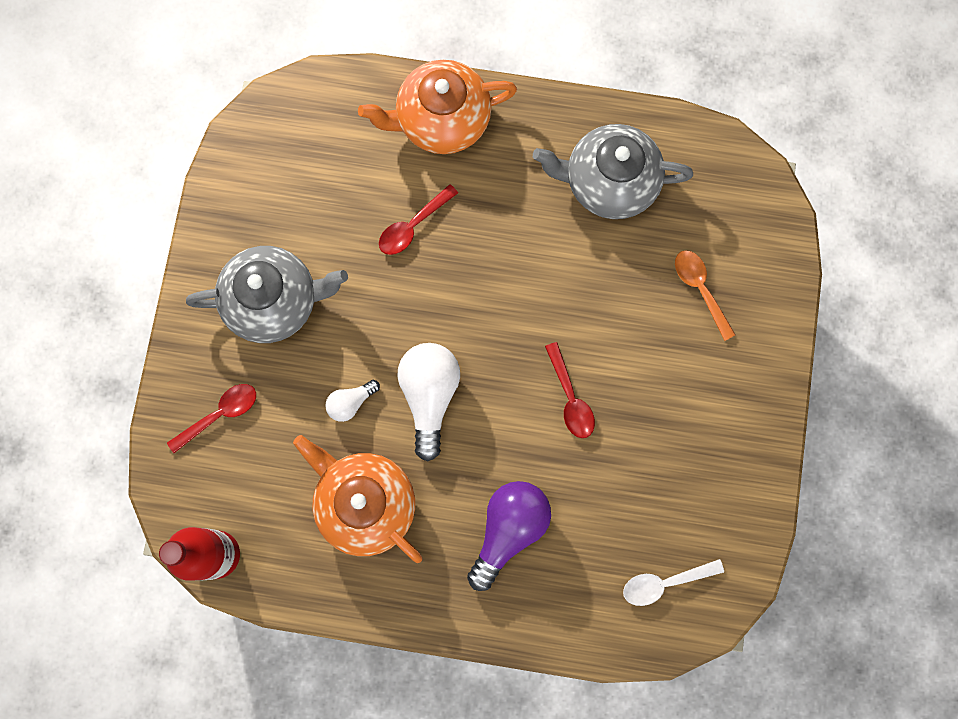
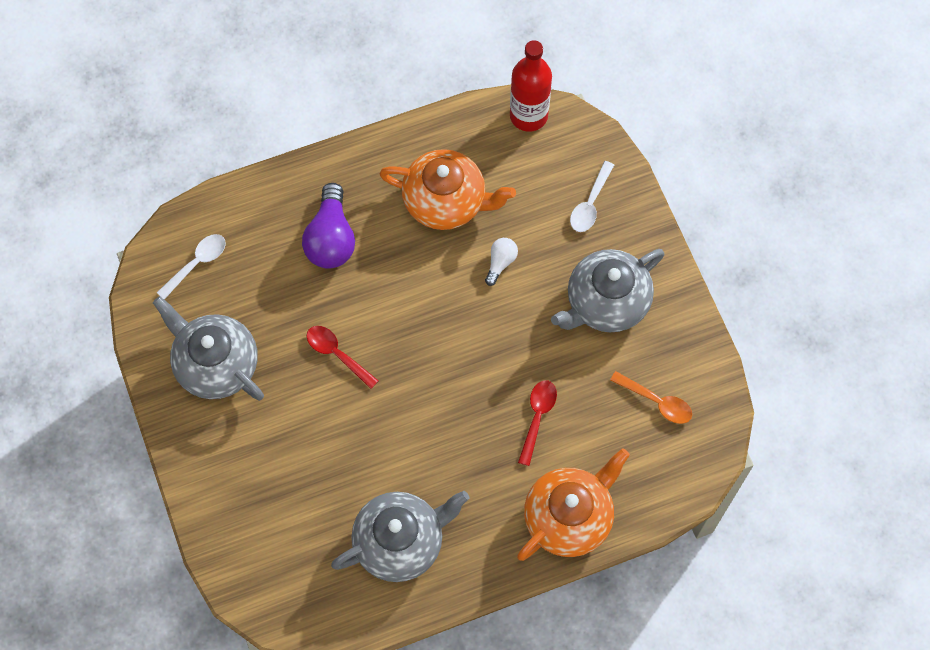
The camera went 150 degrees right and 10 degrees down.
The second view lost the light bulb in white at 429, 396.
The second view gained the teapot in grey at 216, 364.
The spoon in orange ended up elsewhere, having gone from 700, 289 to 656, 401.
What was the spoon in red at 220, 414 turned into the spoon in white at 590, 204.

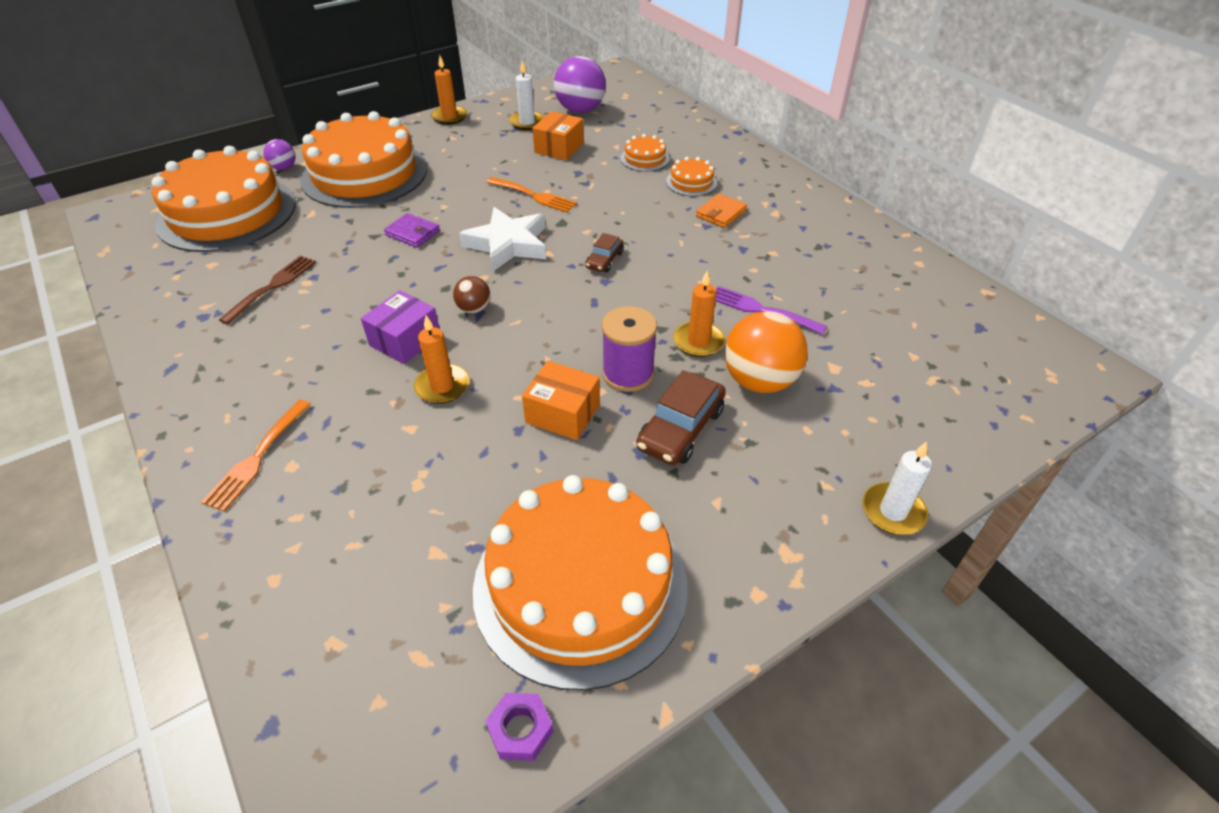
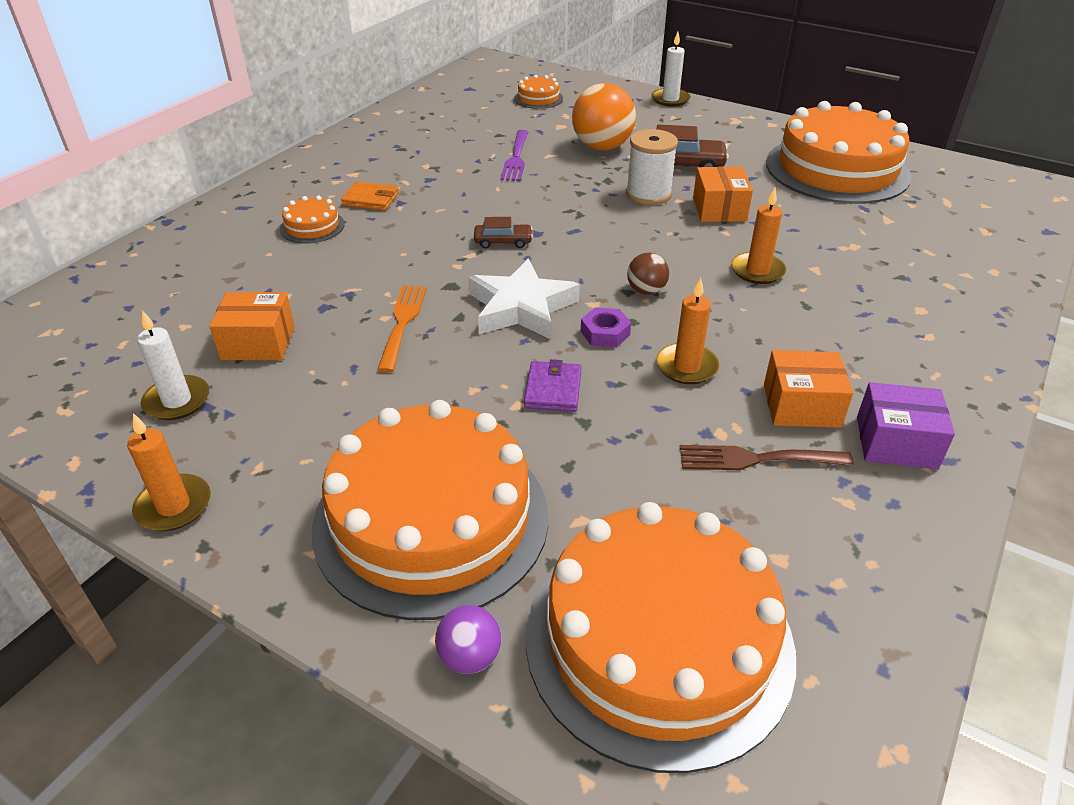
The camera went 115 degrees left and 5 degrees down.
The second view lost the fork in orange at 257, 457.
The second view lost the ball in purple at 580, 110.
The second view gained the box in orange at 801, 405.
The box in purple ended up elsewhere, having gone from 405, 340 to 896, 442.
The nut in purple ended up elsewhere, having gone from 520, 730 to 605, 333.
The cake in orange ended up elsewhere, having gone from 645, 159 to 538, 98.
The candle in orange ended up elsewhere, having gone from 698, 341 to 686, 367.
What was the spool in purple at 628, 374 turned into the spool in white at 648, 194.

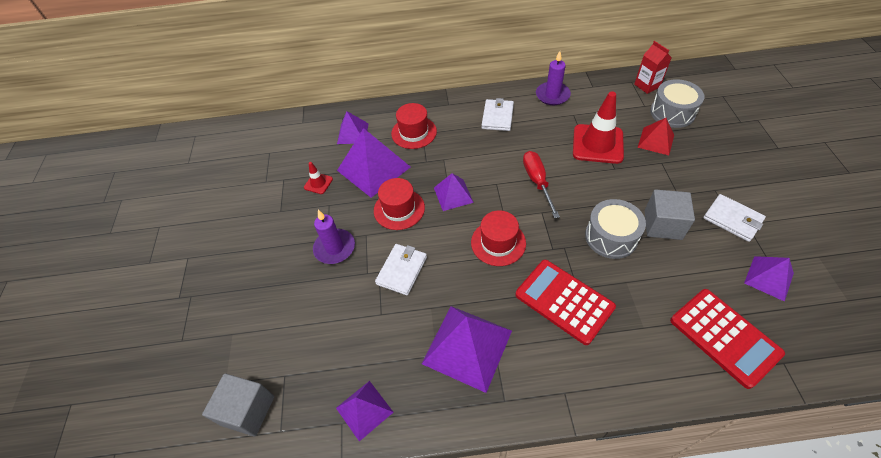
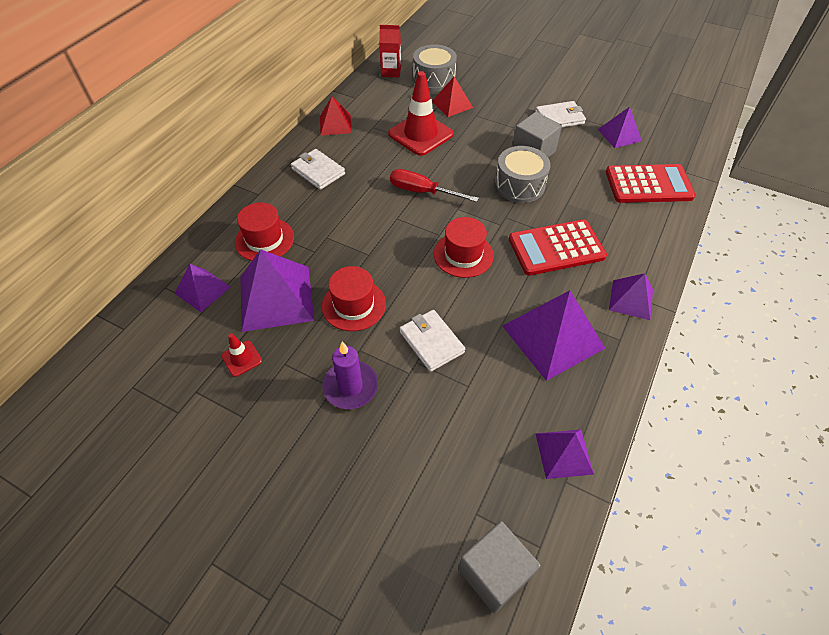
The camera went 60 degrees left and 0 degrees up.
The pyramid in purple ended up elsewhere, having gone from 453, 194 to 631, 299.
Where the candle in purple stood at 552, 95, the pyramid in red came to stand at 335, 124.

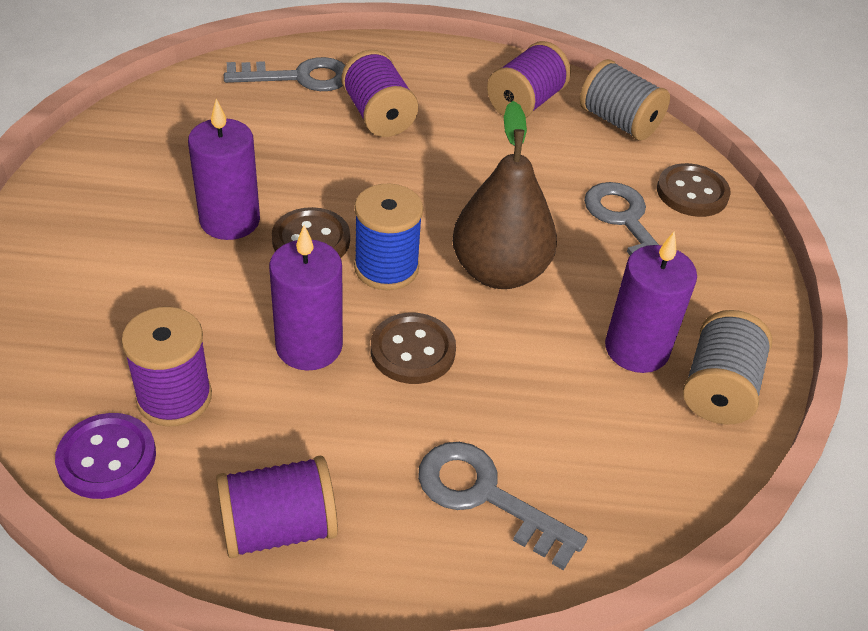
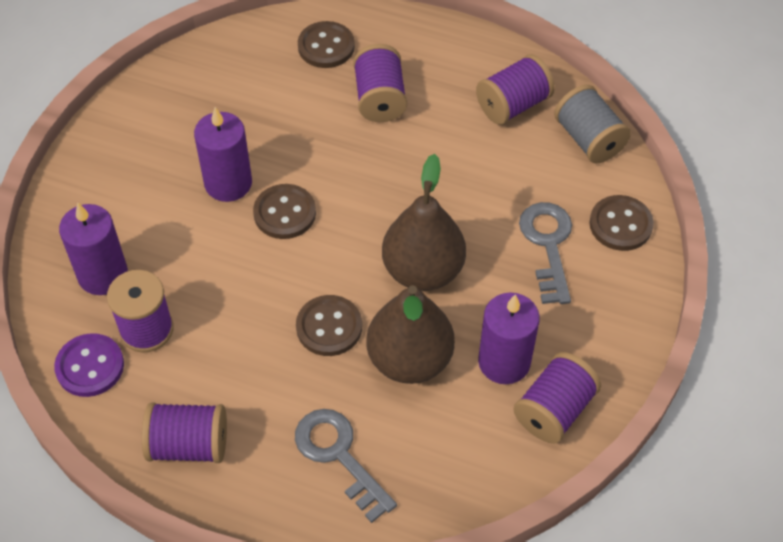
The camera went 20 degrees right and 10 degrees up.
The second view lost the spool in blue at 386, 268.
The second view gained the pear in brown at 409, 359.
The candle in purple ended up elsewhere, having gone from 309, 346 to 103, 275.
Where the key in grey stood at 298, 77, the button in brown came to stand at 326, 46.
What was the spool in grey at 718, 389 turned into the spool in purple at 554, 410.

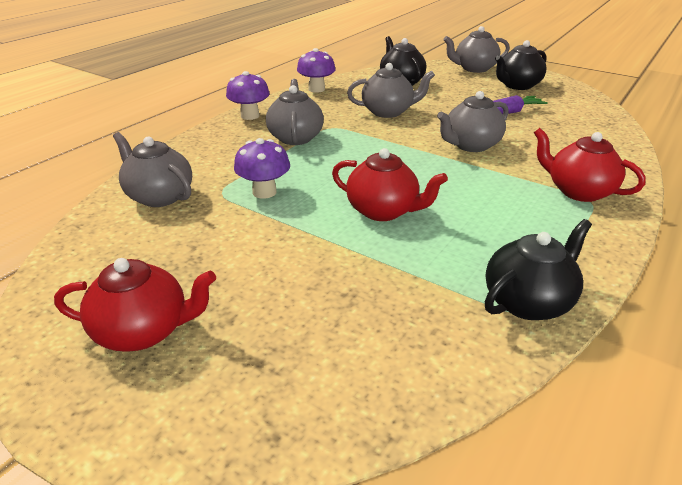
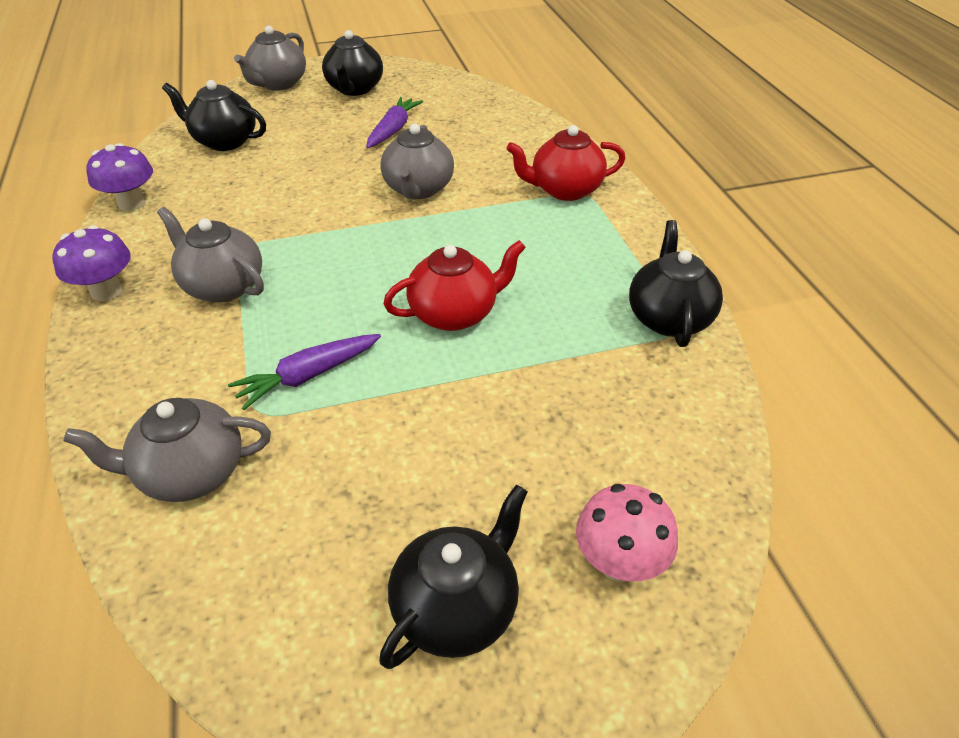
The camera went 50 degrees left and 10 degrees up.
The second view lost the teapot in grey at 388, 112.
The second view gained the mushroom in pink at 619, 562.
Where the mushroom in purple stood at 264, 192, the carrot in purple came to stand at 308, 376.
What was the teapot in red at 144, 331 turned into the teapot in black at 457, 607.

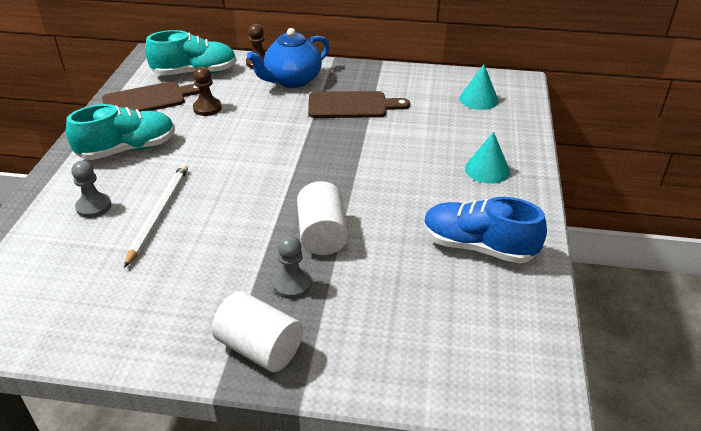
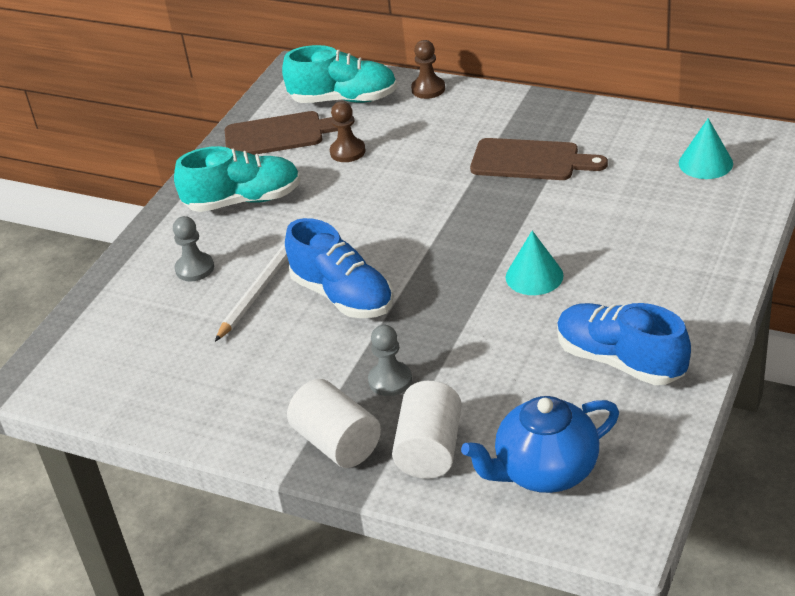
The camera went 20 degrees right and 0 degrees up.
The second view gained the shoe in blue at 342, 296.
The teapot in blue ended up elsewhere, having gone from 292, 80 to 545, 471.
The cylinder in white ended up elsewhere, having gone from 322, 235 to 430, 449.
The cone in turquoise ended up elsewhere, having gone from 487, 169 to 534, 276.

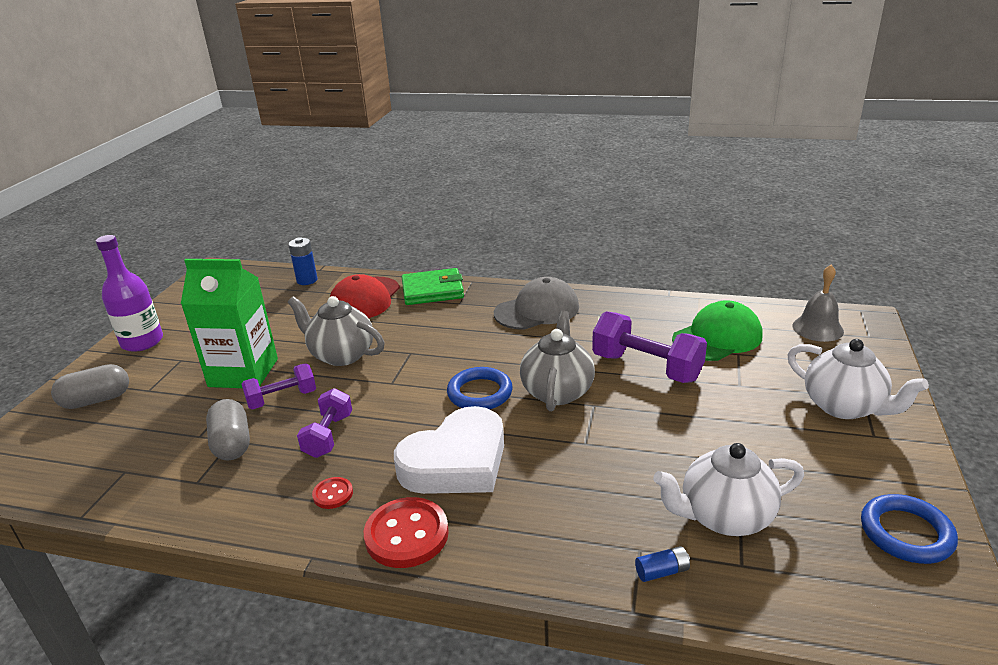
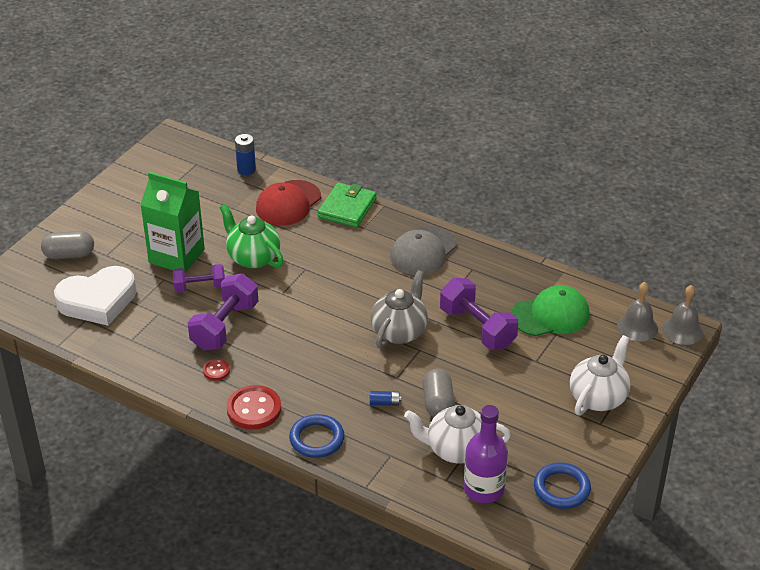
The camera went 15 degrees right and 10 degrees up.
The second view gained the bell in grey at 682, 330.
The bottle in purple ended up elsewhere, having gone from 142, 342 to 484, 489.
The capsule in grey ended up elsewhere, having gone from 232, 443 to 438, 403.
The heart in white ended up elsewhere, having gone from 456, 462 to 98, 301.
The ring in blue ended up elsewhere, having gone from 480, 393 to 317, 439.
The battery in blue ended up elsewhere, having gone from 662, 571 to 384, 403.
What was the teapot in grey at 341, 355 turned into the teapot in green at 253, 257.
The wallet in green at 432, 290 ended up facing another way, 75 degrees counterclockwise from before.
The cap in grey at 537, 310 ended up facing another way, 135 degrees clockwise from before.
The teapot in white at 844, 407 ended up facing another way, 120 degrees counterclockwise from before.
The size of the dumbbell in purple at 328, 436 changed by a factor of 1.59.

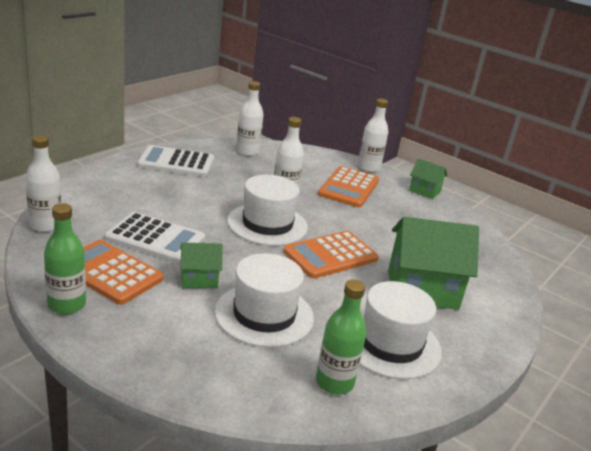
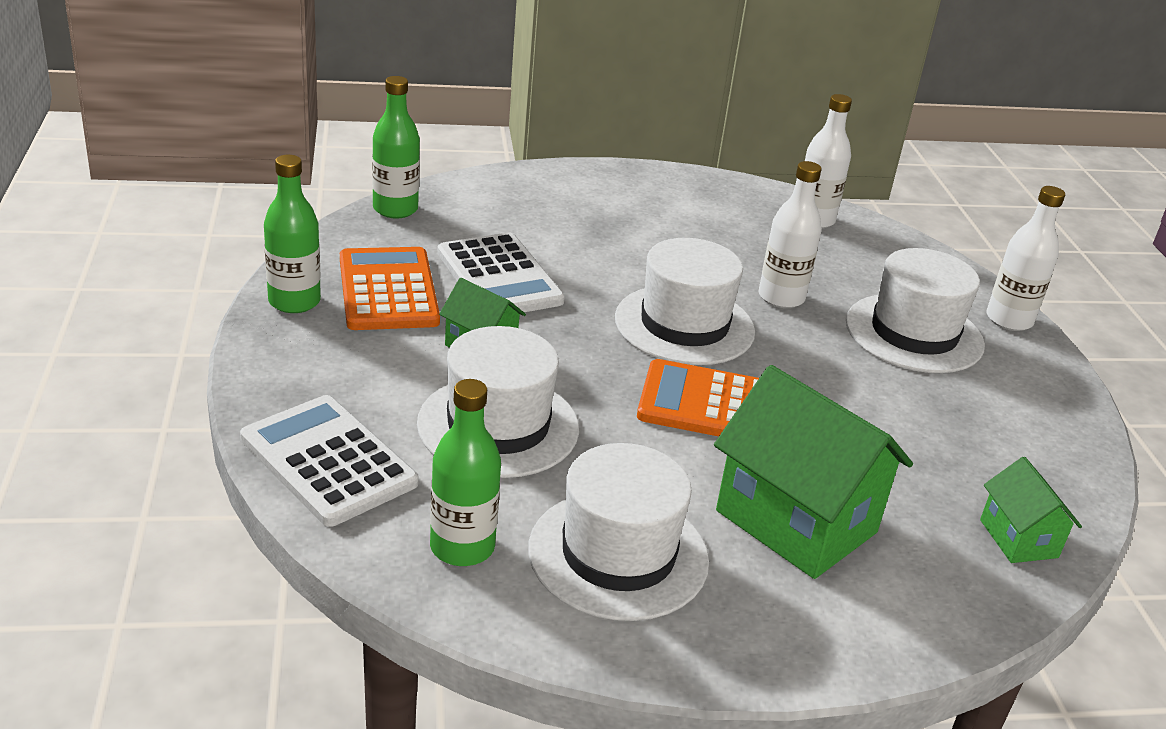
The camera went 45 degrees right and 5 degrees up.
The calculator in white ended up elsewhere, having gone from 176, 162 to 328, 461.
The house in green ended up elsewhere, having gone from 424, 191 to 1018, 538.
Where the calculator in orange stood at 349, 188, the hat in white came to stand at 914, 333.
What was the bottle in white at 45, 225 turned into the bottle in green at 395, 209.

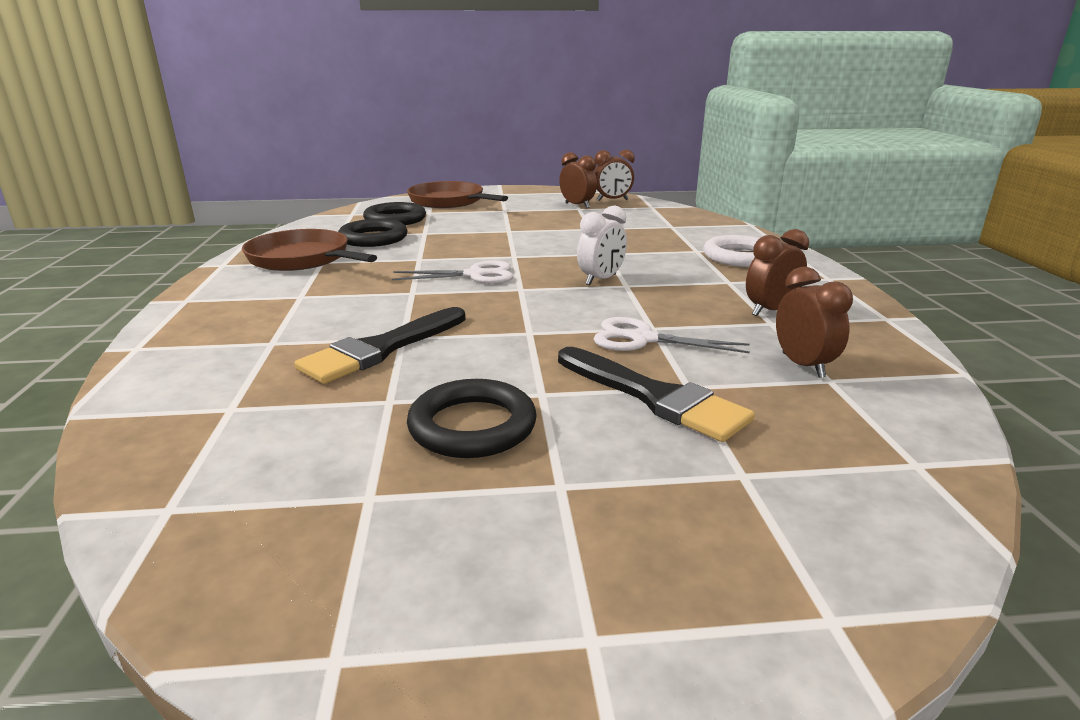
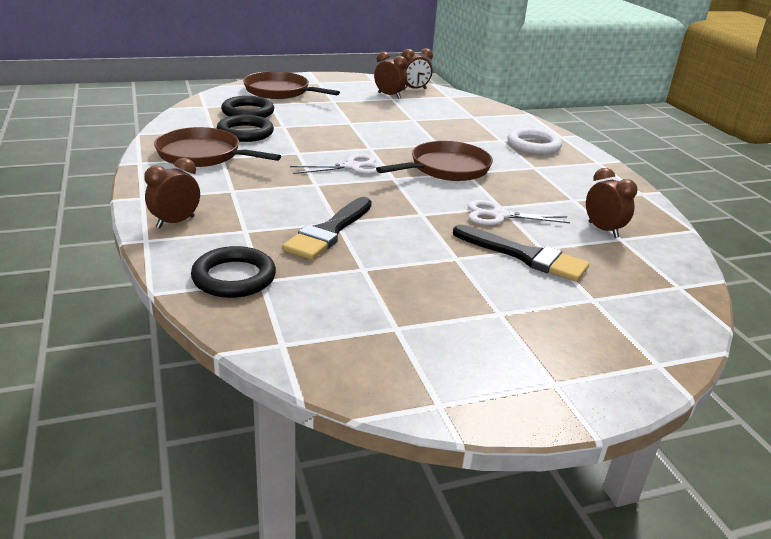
The camera went 15 degrees left and 5 degrees up.
The ring in black ended up elsewhere, having gone from 472, 426 to 234, 277.
The clock in brown ended up elsewhere, having gone from 770, 311 to 175, 222.
Where the clock in white stood at 601, 280, the pan in brown came to stand at 446, 168.

